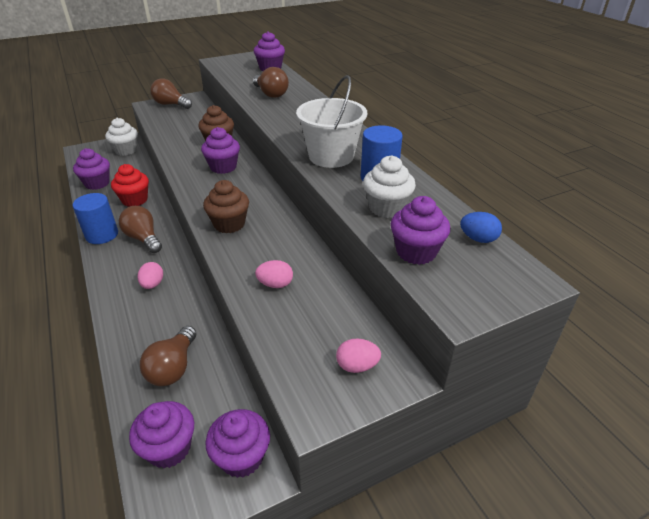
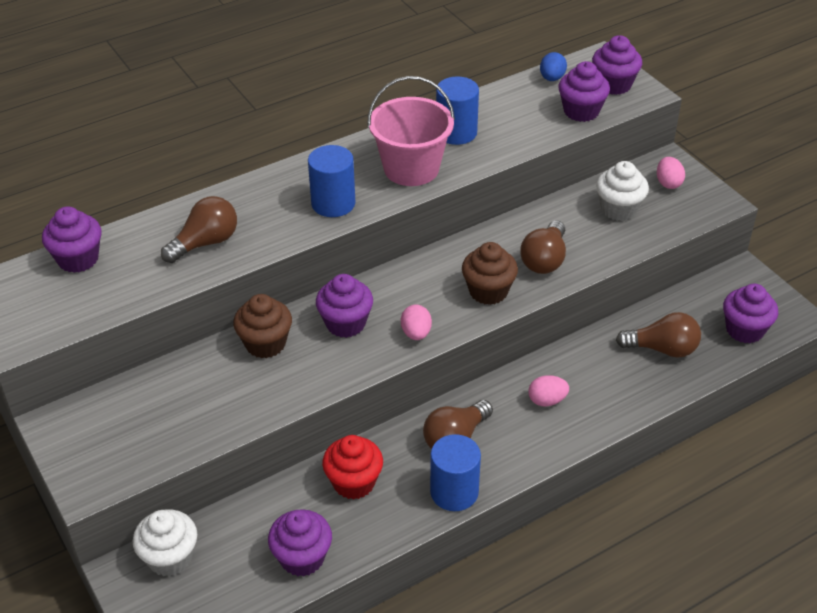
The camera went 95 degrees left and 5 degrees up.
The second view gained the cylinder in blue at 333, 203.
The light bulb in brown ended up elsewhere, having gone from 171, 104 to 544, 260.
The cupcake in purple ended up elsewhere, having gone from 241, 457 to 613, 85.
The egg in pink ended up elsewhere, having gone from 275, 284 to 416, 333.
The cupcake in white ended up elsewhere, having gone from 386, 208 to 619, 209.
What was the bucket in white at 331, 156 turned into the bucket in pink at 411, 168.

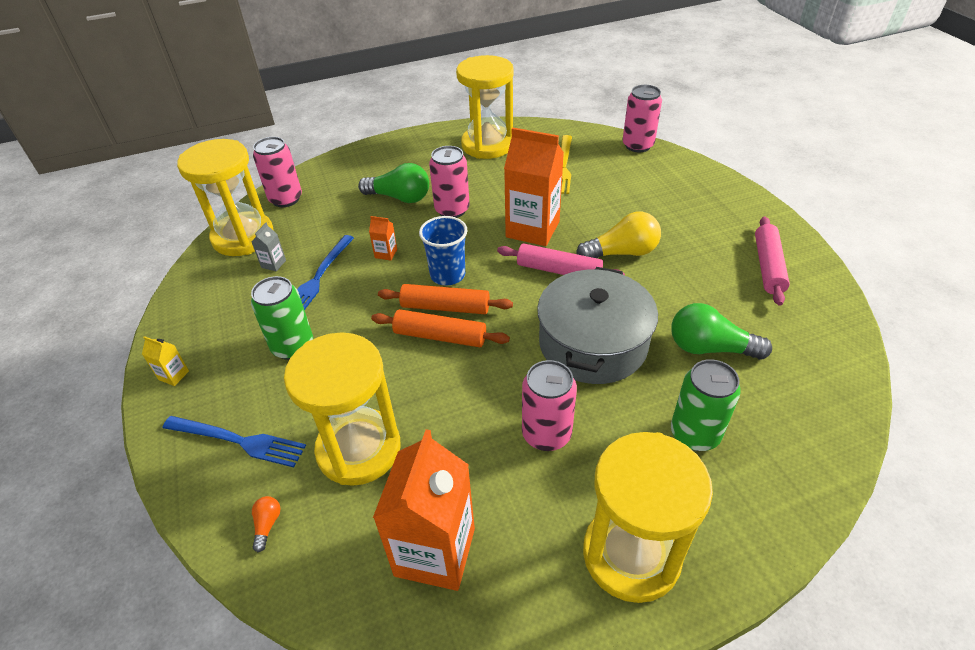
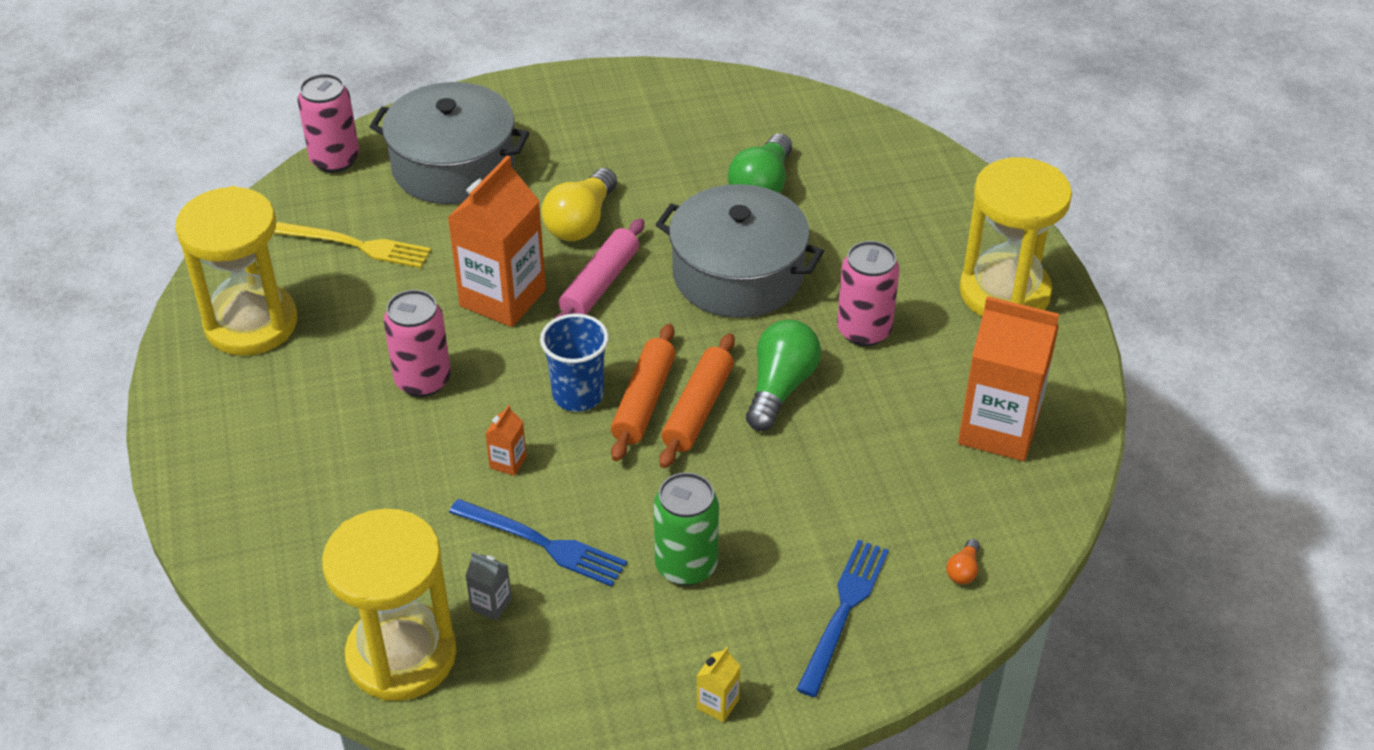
The camera went 85 degrees left and 0 degrees up.
The second view lost the can in pink at 286, 199.
The second view lost the hourglass in yellow at 359, 449.
The second view lost the can in green at 694, 434.
The second view lost the rolling pin in pink at 768, 266.
The second view gained the pot in grey at 453, 166.
The light bulb in green ended up elsewhere, having gone from 400, 197 to 780, 388.
The light bulb in orange at 267, 525 ended up facing another way, 75 degrees counterclockwise from before.
The light bulb in yellow at 622, 253 ended up facing another way, 150 degrees counterclockwise from before.

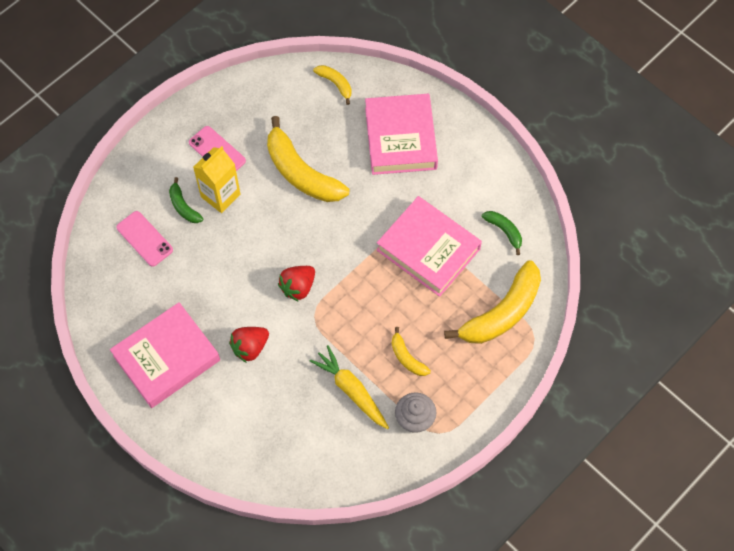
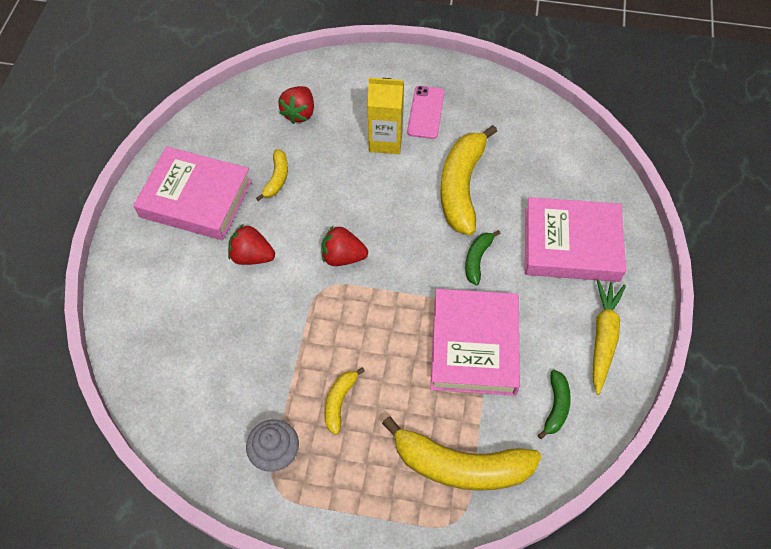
The camera went 55 degrees right and 5 degrees down.
The banana in green ended up elsewhere, having gone from 183, 206 to 477, 259.
The carrot in yellow ended up elsewhere, having gone from 351, 390 to 603, 337.
The banana in yellow ended up elsewhere, having gone from 335, 84 to 277, 178.
Where the phone in pink stood at 144, 238, the strawberry in red came to stand at 299, 113.
The book in pink at 400, 138 ended up facing another way, 45 degrees clockwise from before.

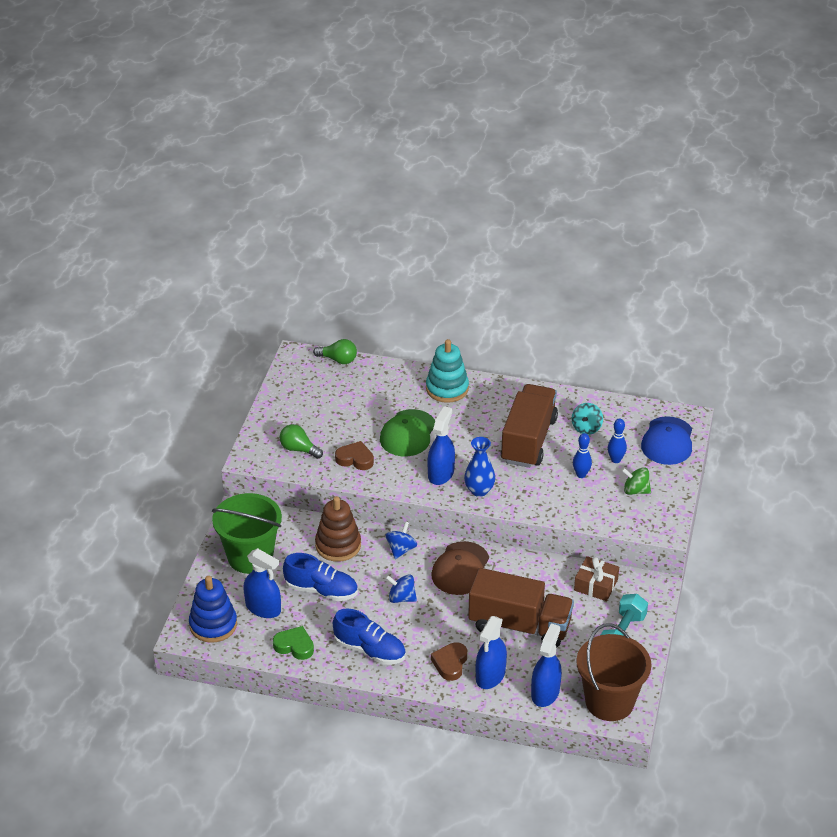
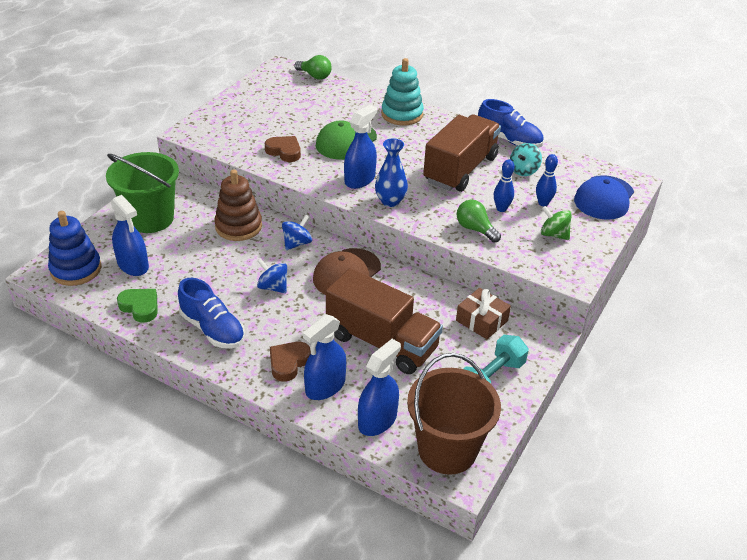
The camera went 15 degrees right and 0 degrees up.
The light bulb in green ended up elsewhere, having gone from 299, 449 to 475, 229.
The shoe in blue ended up elsewhere, having gone from 321, 590 to 509, 140.

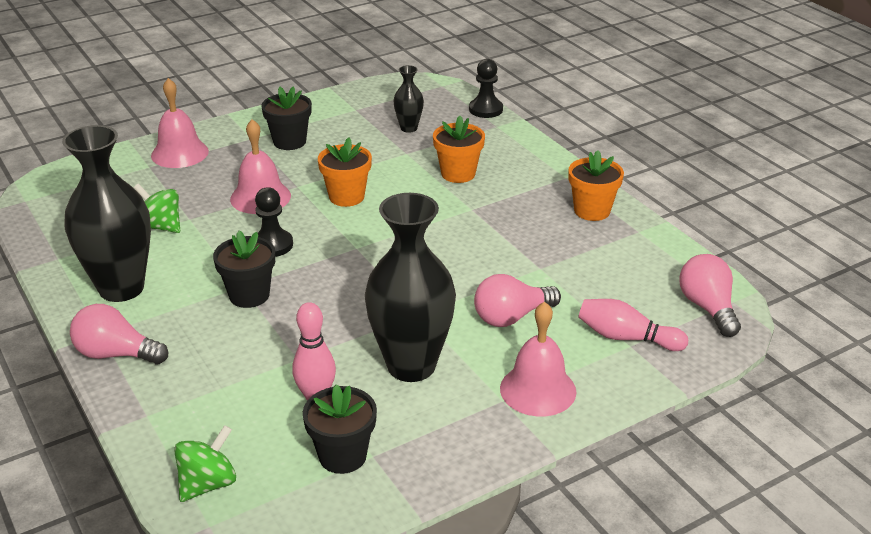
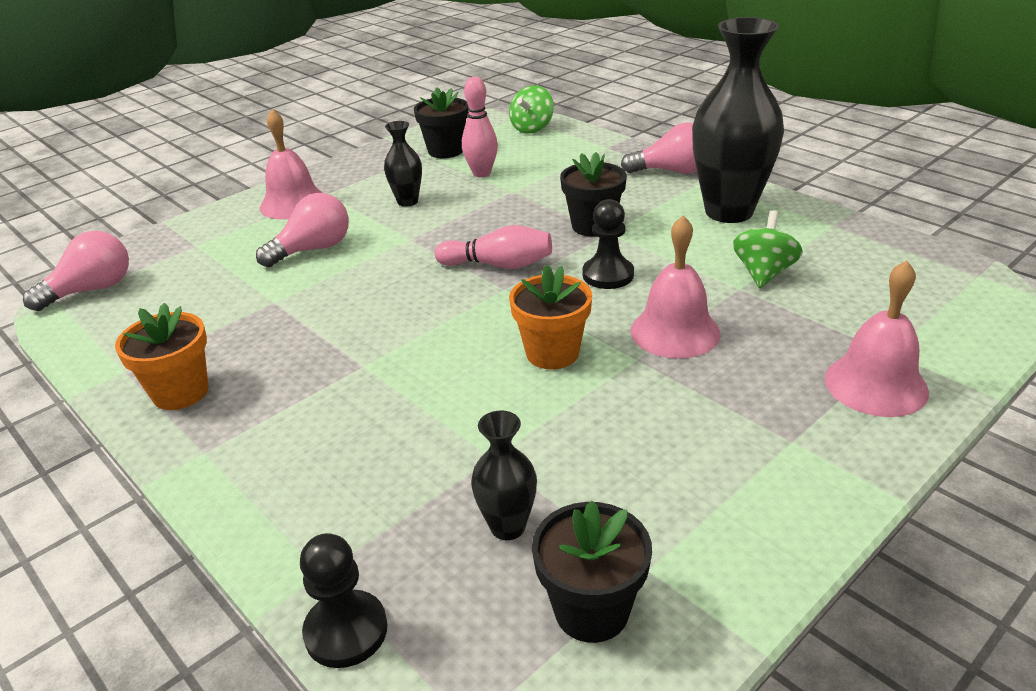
The camera went 170 degrees right and 0 degrees up.
The second view lost the flower pot in orange at 458, 174.
The flower pot in black ended up elsewhere, having gone from 289, 142 to 591, 610.
The bowling pin in pink ended up elsewhere, having gone from 626, 338 to 499, 265.
The spinning top in green at 161, 226 ended up facing another way, 90 degrees counterclockwise from before.
The light bulb in pink at 708, 308 ended up facing another way, 105 degrees counterclockwise from before.
The size of the vase in black at 411, 366 changed by a factor of 0.47.

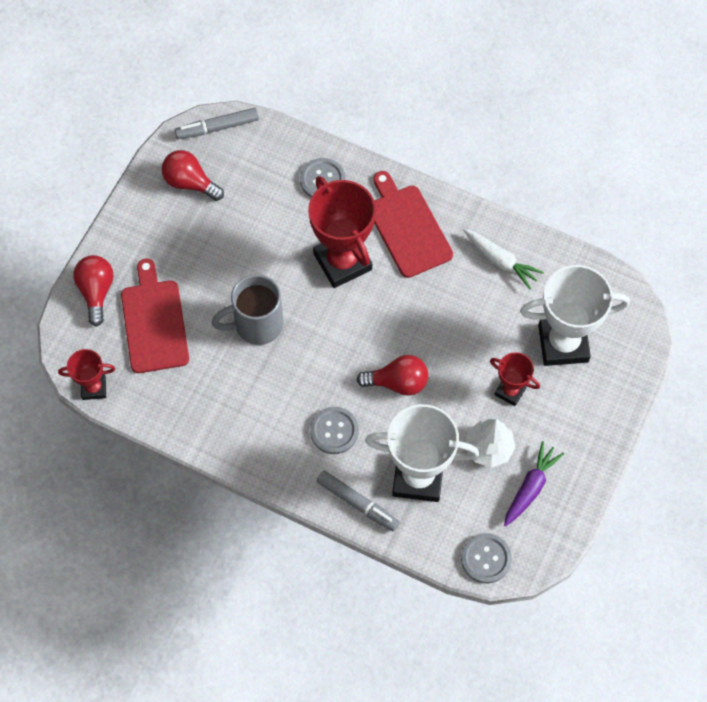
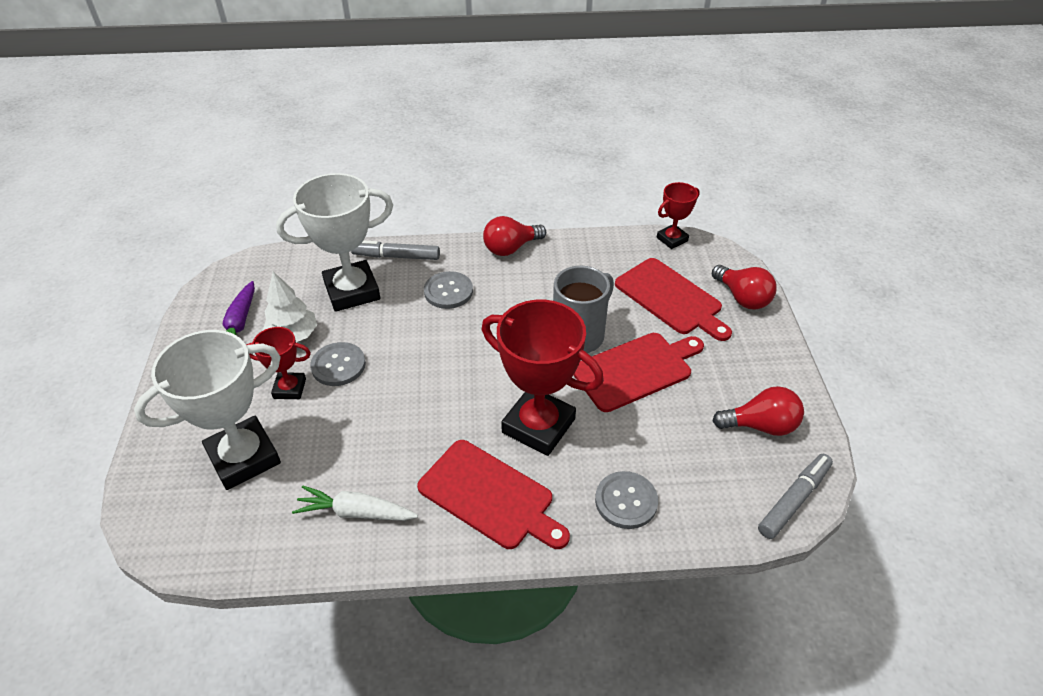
The camera went 150 degrees right and 20 degrees down.
The second view gained the cutting board in red at 636, 370.
The light bulb in red ended up elsewhere, having gone from 398, 382 to 511, 248.
The button in grey ended up elsewhere, having gone from 486, 558 to 338, 365.

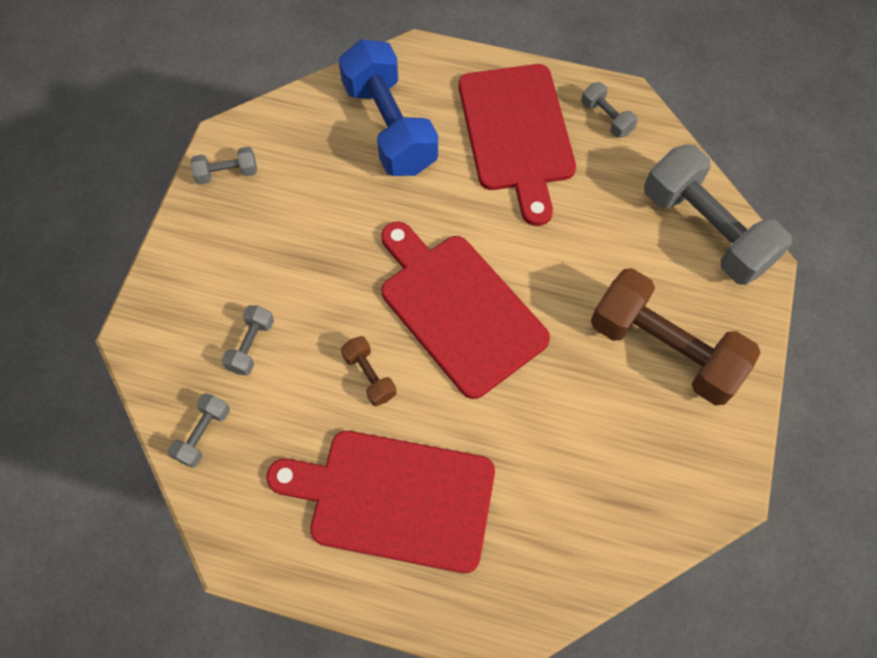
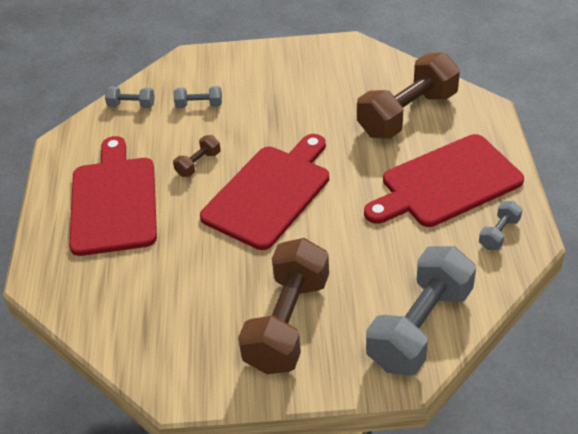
The camera went 75 degrees right and 20 degrees down.
The second view lost the dumbbell in grey at 227, 173.
What was the dumbbell in blue at 390, 127 turned into the dumbbell in brown at 407, 114.

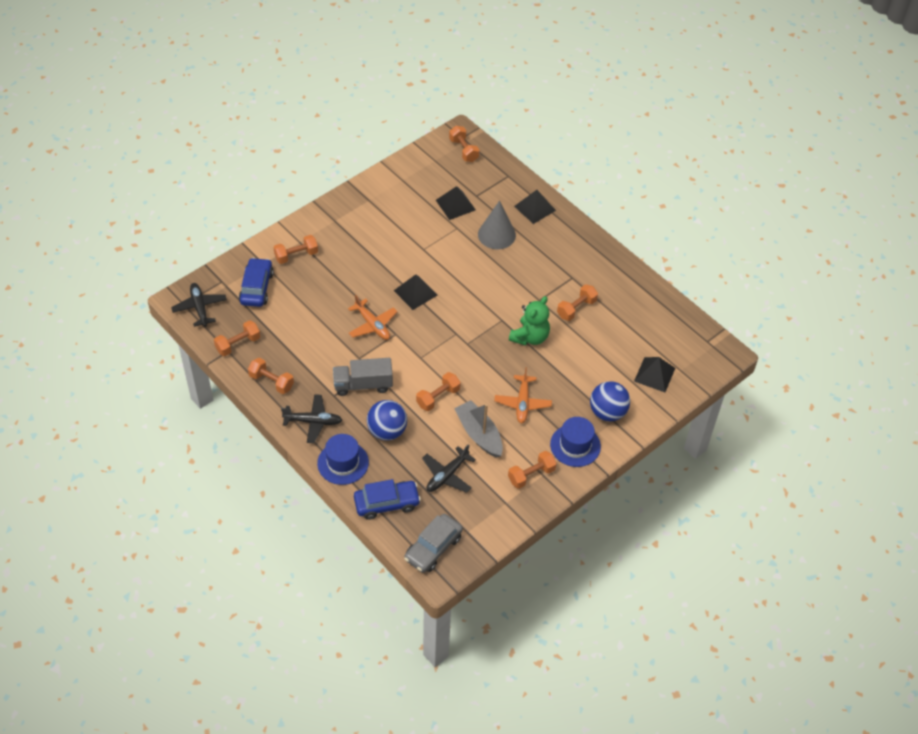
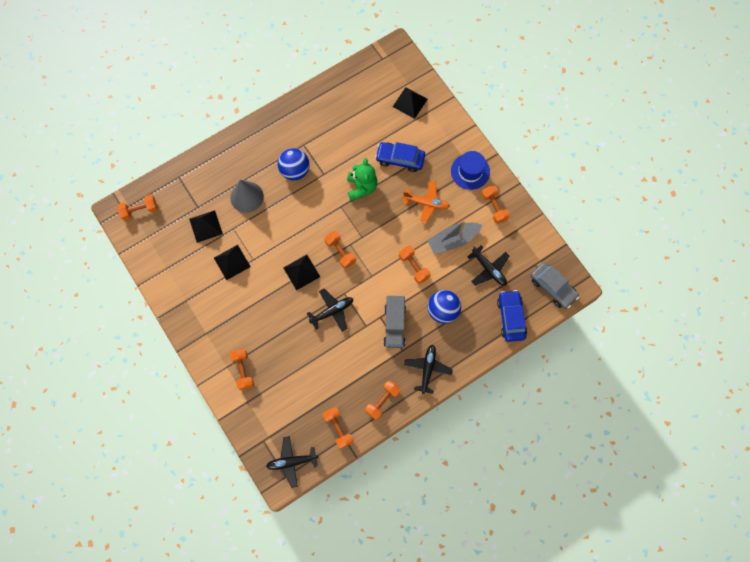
The camera went 80 degrees left and 20 degrees up.
The second view lost the hat in blue at 343, 463.
The car in blue ended up elsewhere, having gone from 256, 288 to 400, 159.
The pyramid in black ended up elsewhere, having gone from 535, 208 to 232, 262.
The dumbbell in orange ended up elsewhere, having gone from 576, 308 to 340, 252.
The ball in blue ended up elsewhere, having gone from 607, 412 to 295, 170.
What was the plane in orange at 372, 325 turned into the plane in black at 332, 311.
The teddy bear in green at 530, 337 ended up facing another way, 45 degrees clockwise from before.

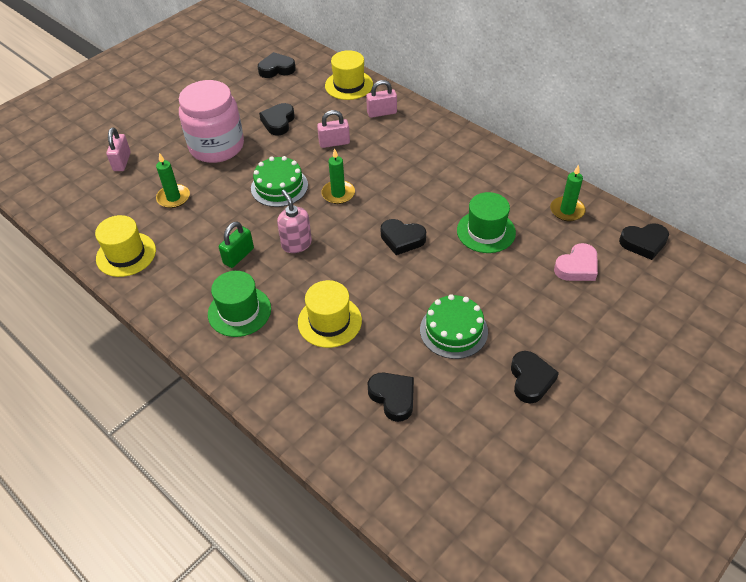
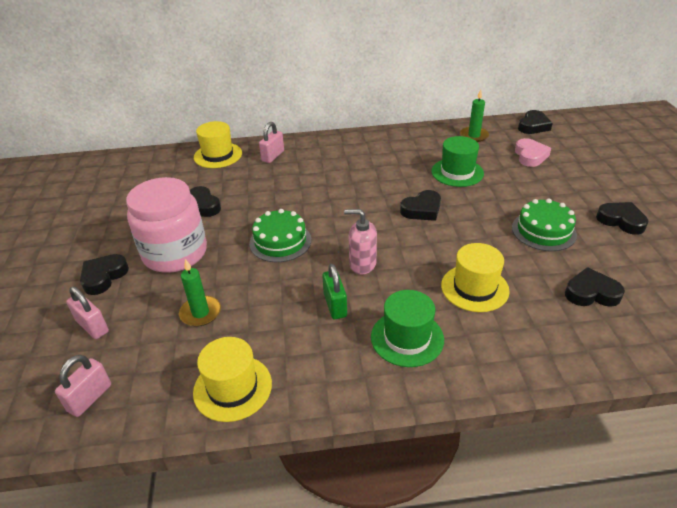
The camera went 50 degrees left and 10 degrees down.
The second view lost the candle in green at 338, 194.
The heart in black ended up elsewhere, having gone from 276, 69 to 104, 277.
The padlock in pink ended up elsewhere, having gone from 334, 143 to 90, 398.

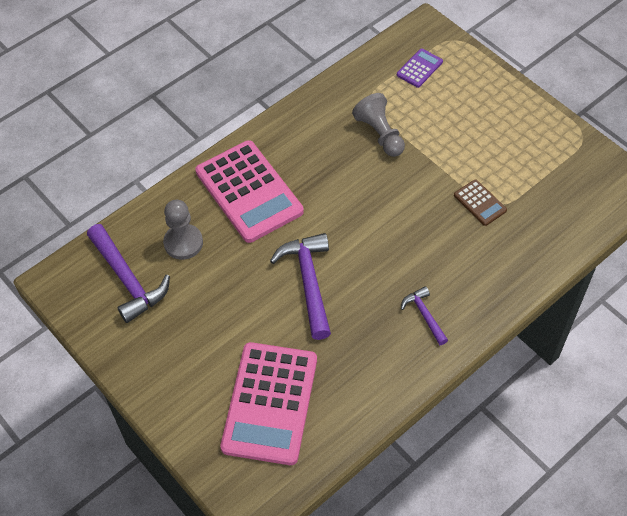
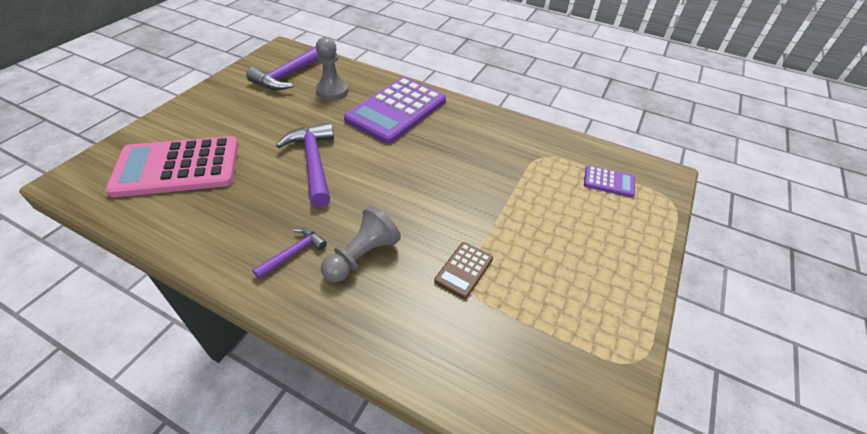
The camera went 65 degrees right and 10 degrees down.
The pawn in grey ended up elsewhere, having gone from 380, 134 to 362, 256.
What was the calculator in pink at 249, 192 turned into the calculator in purple at 396, 110.
The hammer in purple at 308, 282 ended up facing another way, 75 degrees counterclockwise from before.

